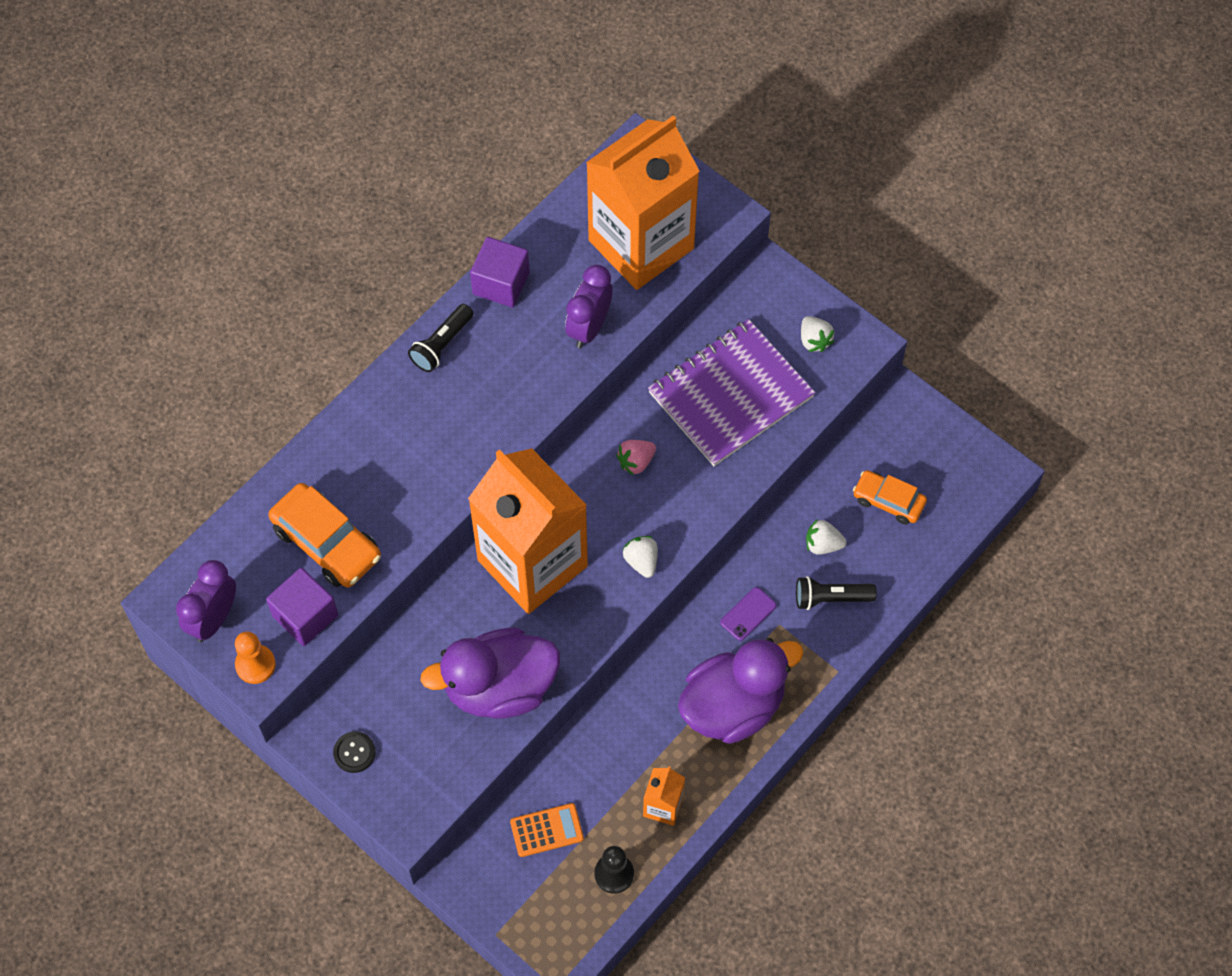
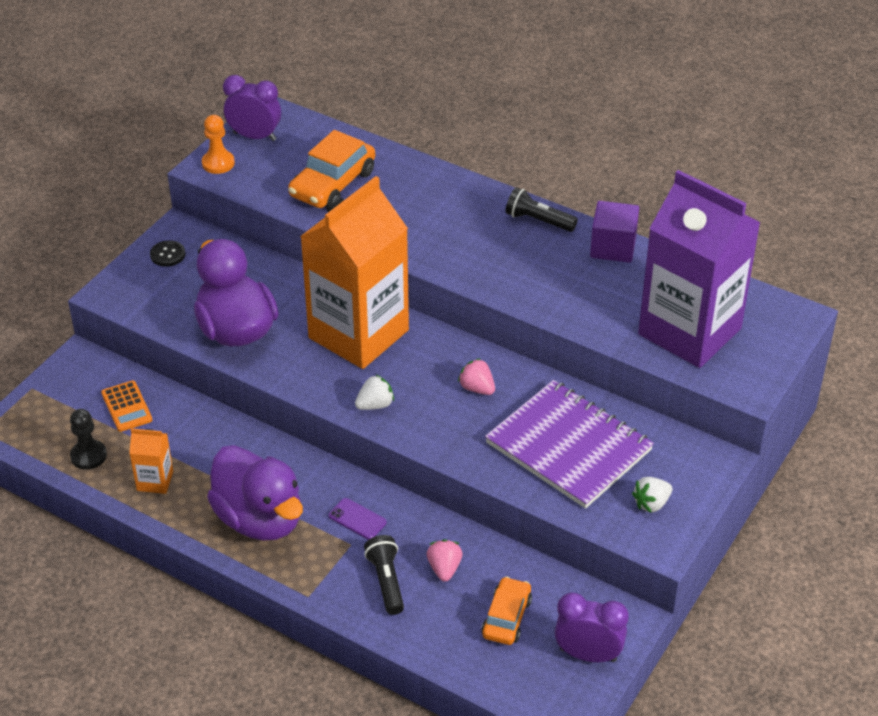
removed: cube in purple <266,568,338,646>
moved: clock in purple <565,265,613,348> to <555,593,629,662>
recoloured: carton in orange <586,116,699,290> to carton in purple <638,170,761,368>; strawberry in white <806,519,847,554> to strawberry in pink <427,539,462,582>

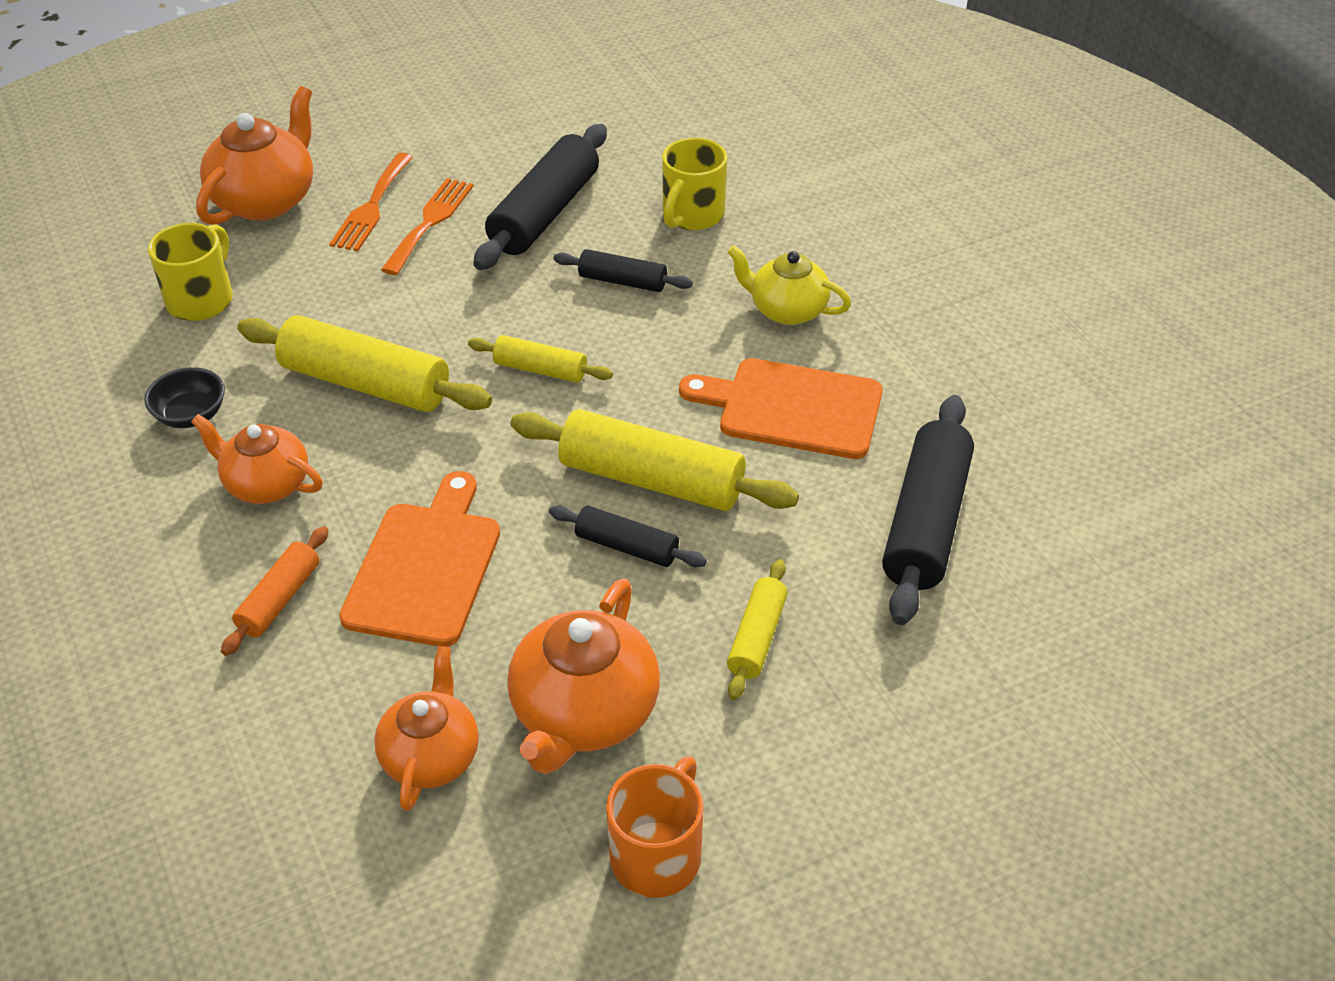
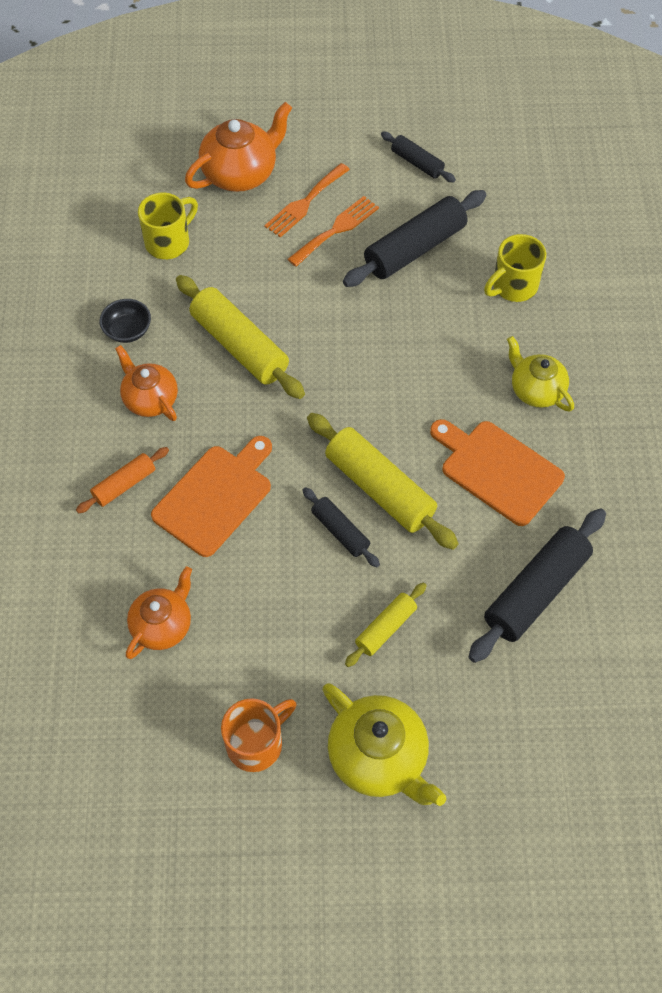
removed: rolling pin in yellow <468,335,613,383>; teapot in orange <507,578,660,774>
added: teapot in yellow <322,683,446,806>
moved: rolling pin in black <554,249,693,292> to <381,132,456,182>

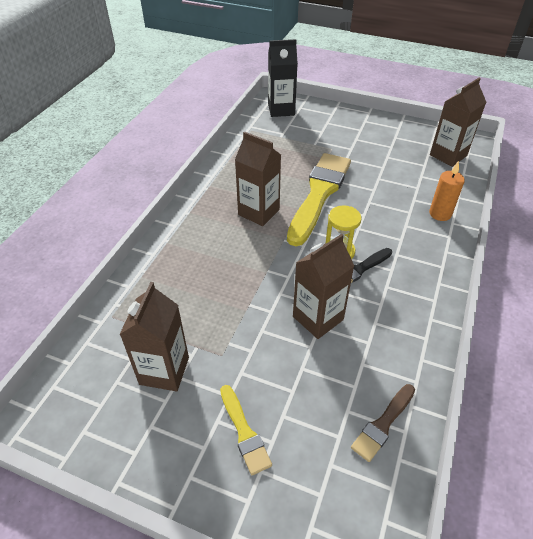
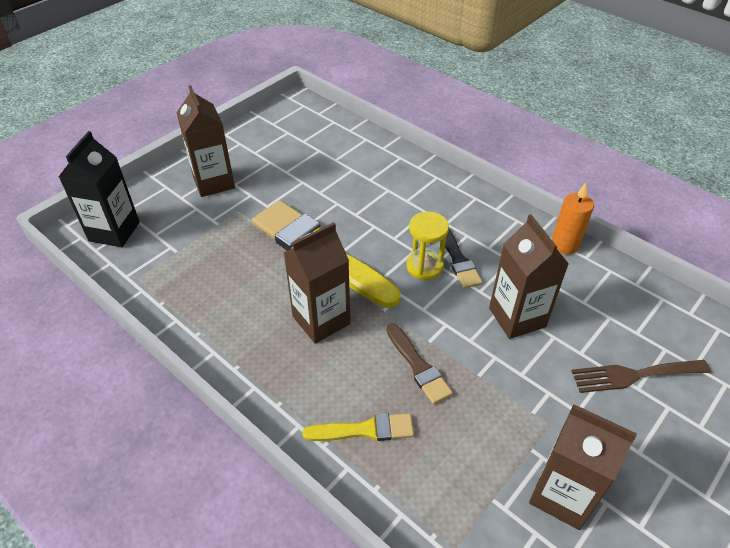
added: fork in brown <571,360,711,393>
moved: carton in brown <430,78,486,167> to <176,85,235,197>; candle in orange <429,161,465,221> to <552,183,594,255>; brush in brown <351,384,415,462> to <386,323,453,404>; brush in yellow <220,385,272,475> to <303,413,414,441>

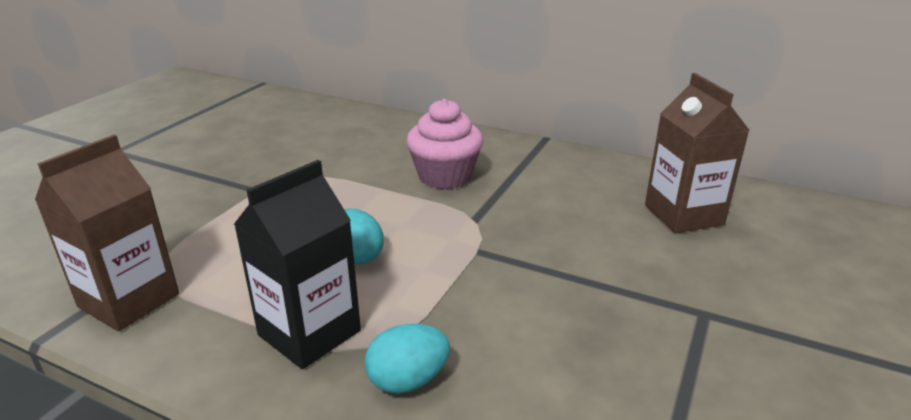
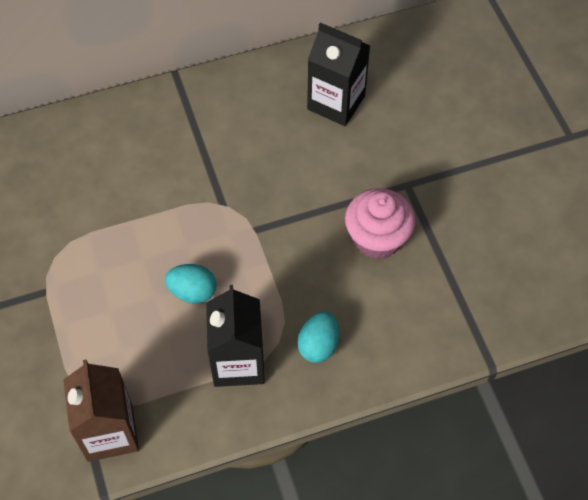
moved: cupcake in pink <407,99,483,189> to <345,188,415,259>
recoloured: carton in brown <645,73,750,233> to carton in black <307,23,370,126>

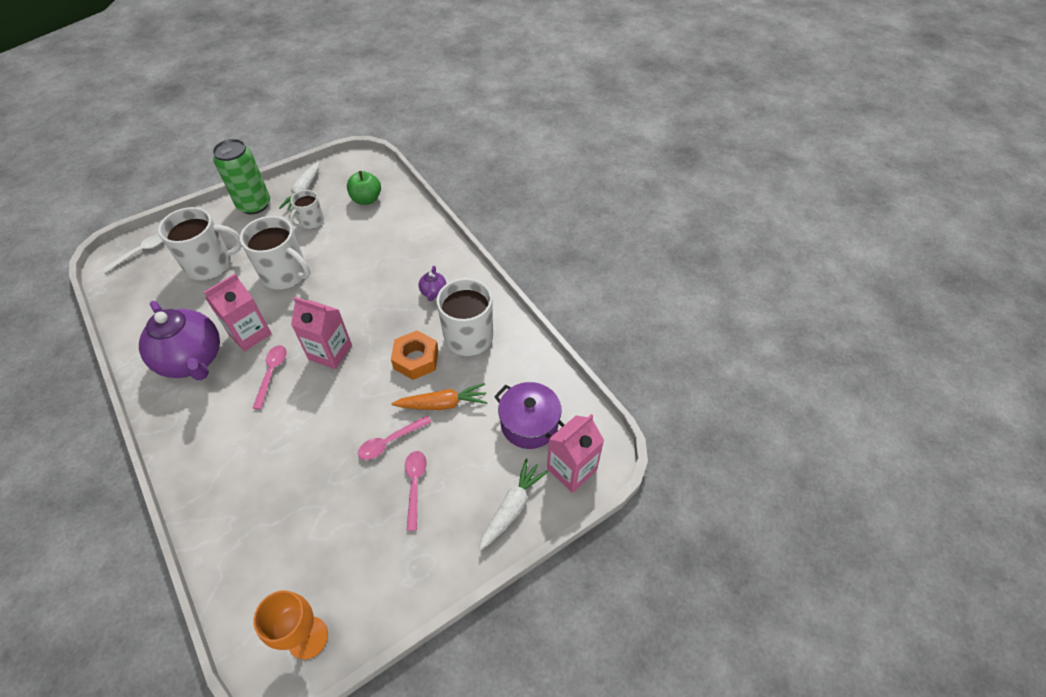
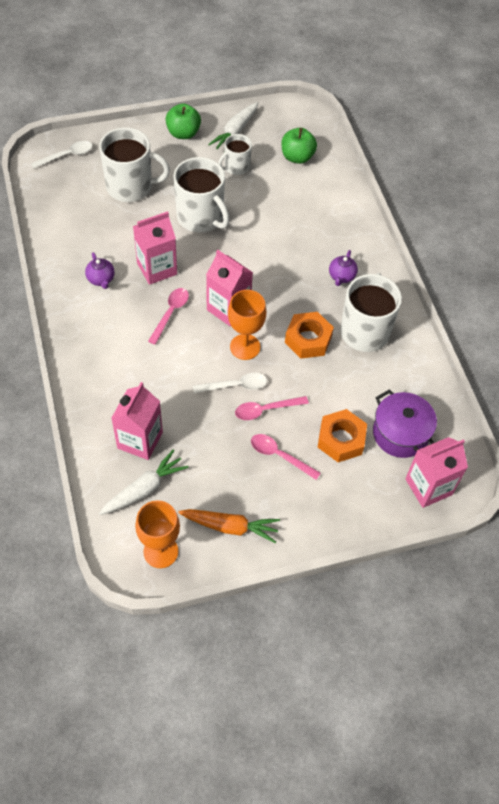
added: goblet in orange <228,290,267,360>; spoon in white <193,373,267,393>; carton in pink <111,382,163,460>; nut in orange <318,409,367,462>
moved: carrot in orange <391,383,488,410> to <178,509,280,543>; carrot in white <478,459,548,551> to <99,450,188,515>
replaced: can in green <213,139,270,214> to apple in green <166,103,201,139>
turned: spoon in pink <405,451,427,531> = <251,434,321,480> 75 degrees counterclockwise
resized: teapot in purple <139,301,220,380> = <85,252,114,289> x0.42

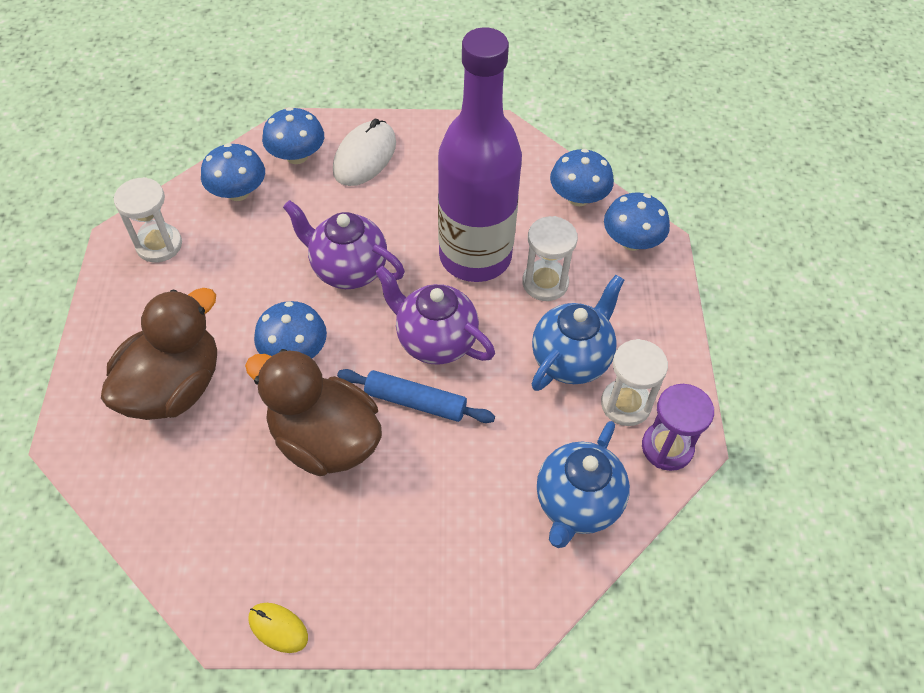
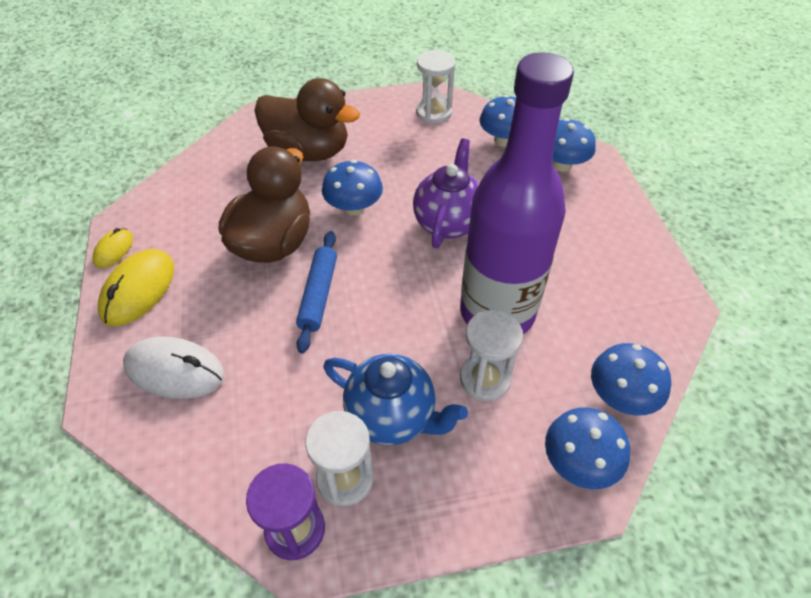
removed: teapot in purple <375,266,495,365>; teapot in blue <537,421,630,548>
added: mouse in yellow <98,249,174,326>
moved: mouse in white <333,119,396,186> to <123,336,225,399>

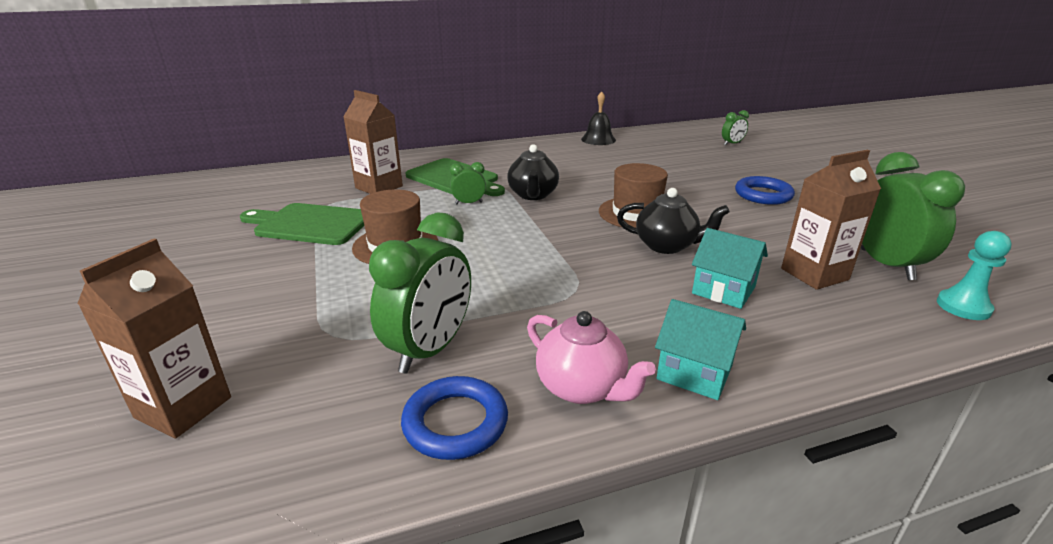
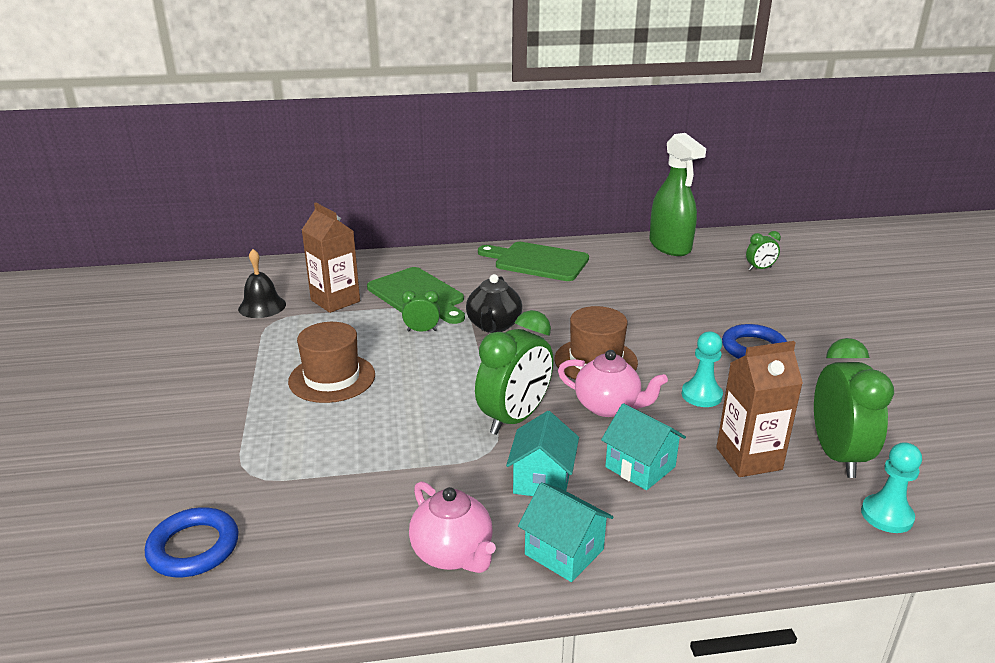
removed: carton in brown <77,238,231,439>
added: spray bottle in green <649,133,706,256>; pawn in turquoise <682,331,723,407>; house in turquoise <506,411,579,496>
moved: bell in black <581,92,616,145> to <238,249,286,318>; cutting board in green <240,203,364,245> to <478,242,589,281>; clock in green <369,212,471,374> to <475,310,553,435>; ring in blue <401,376,508,460> to <145,507,239,577>
recoloured: teapot in black <617,188,730,254> to teapot in pink <558,350,668,417>

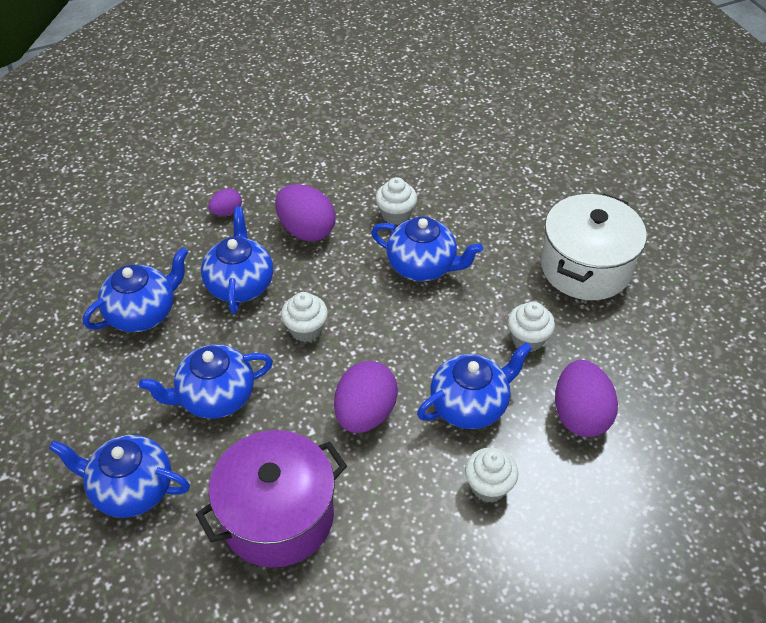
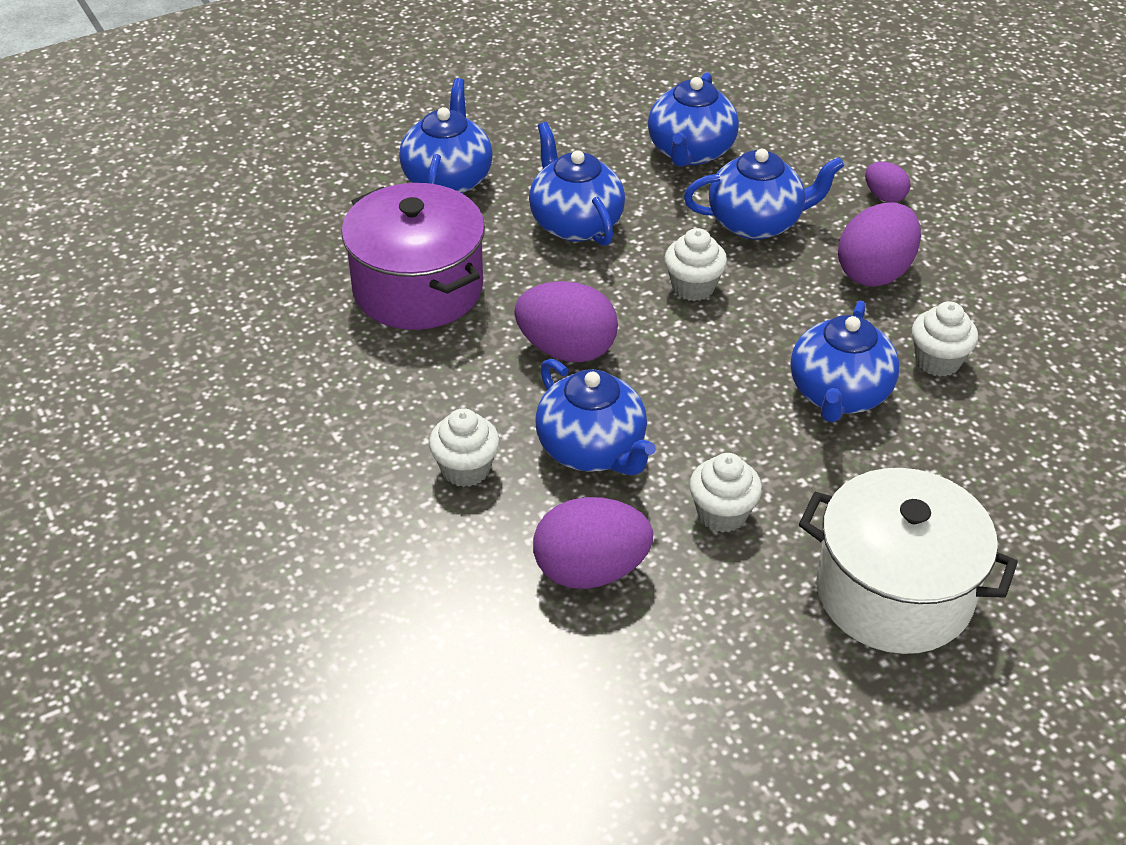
turned: teapot in blue <83,247,188,332> = <648,72,739,167> 60 degrees clockwise

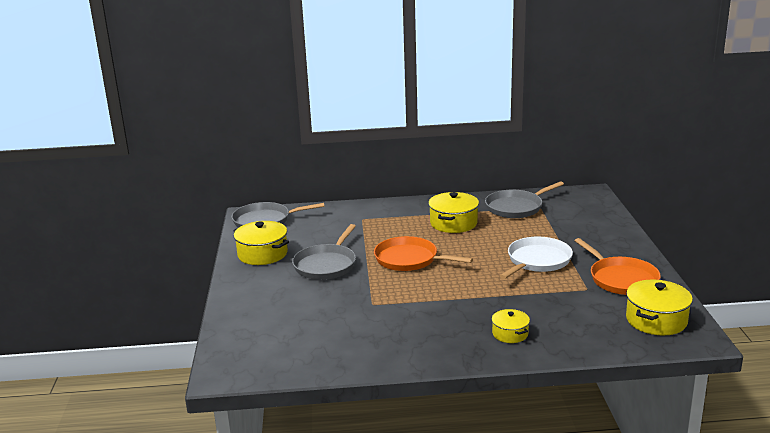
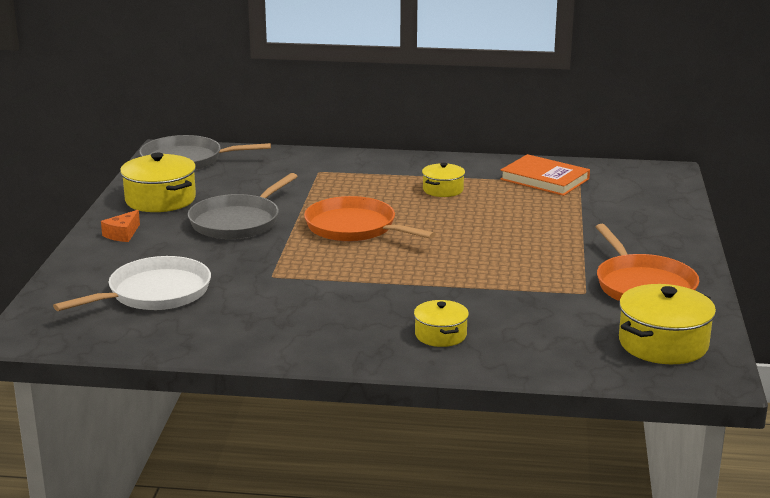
added: cheese in orange <101,210,140,242>
moved: pan in white <500,237,573,279> to <53,256,211,311>
replaced: pan in grey <485,181,564,218> to book in orange <500,154,590,196>
resized: pot in yellow <428,192,479,233> = <422,163,465,197> x0.59

